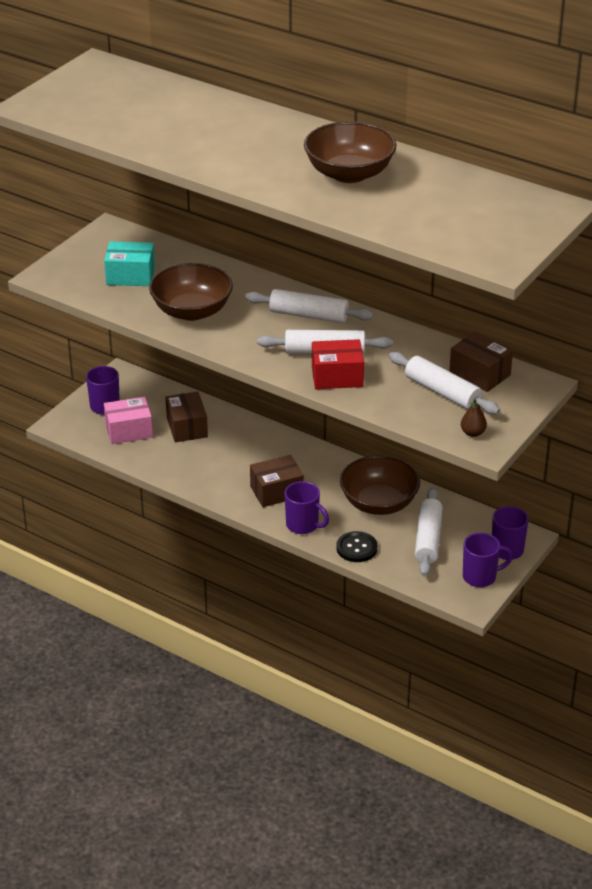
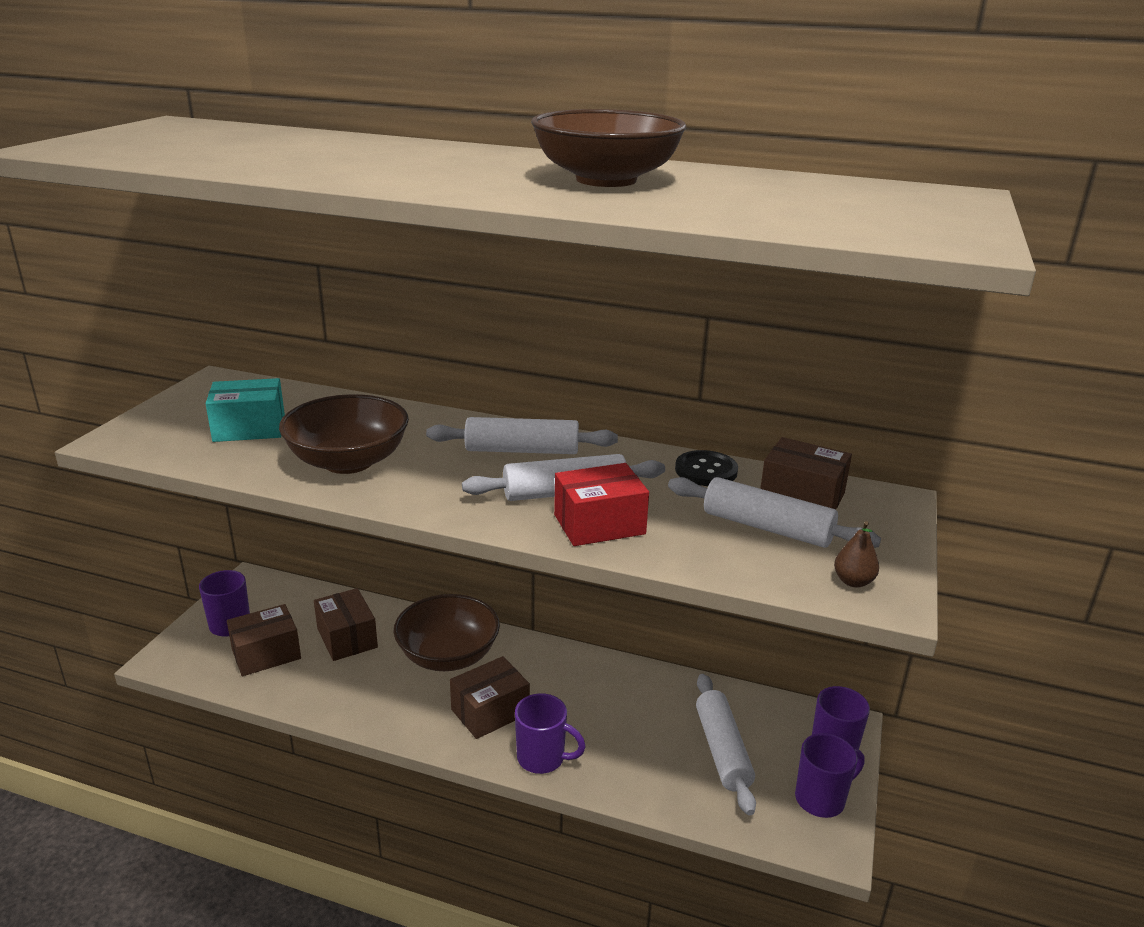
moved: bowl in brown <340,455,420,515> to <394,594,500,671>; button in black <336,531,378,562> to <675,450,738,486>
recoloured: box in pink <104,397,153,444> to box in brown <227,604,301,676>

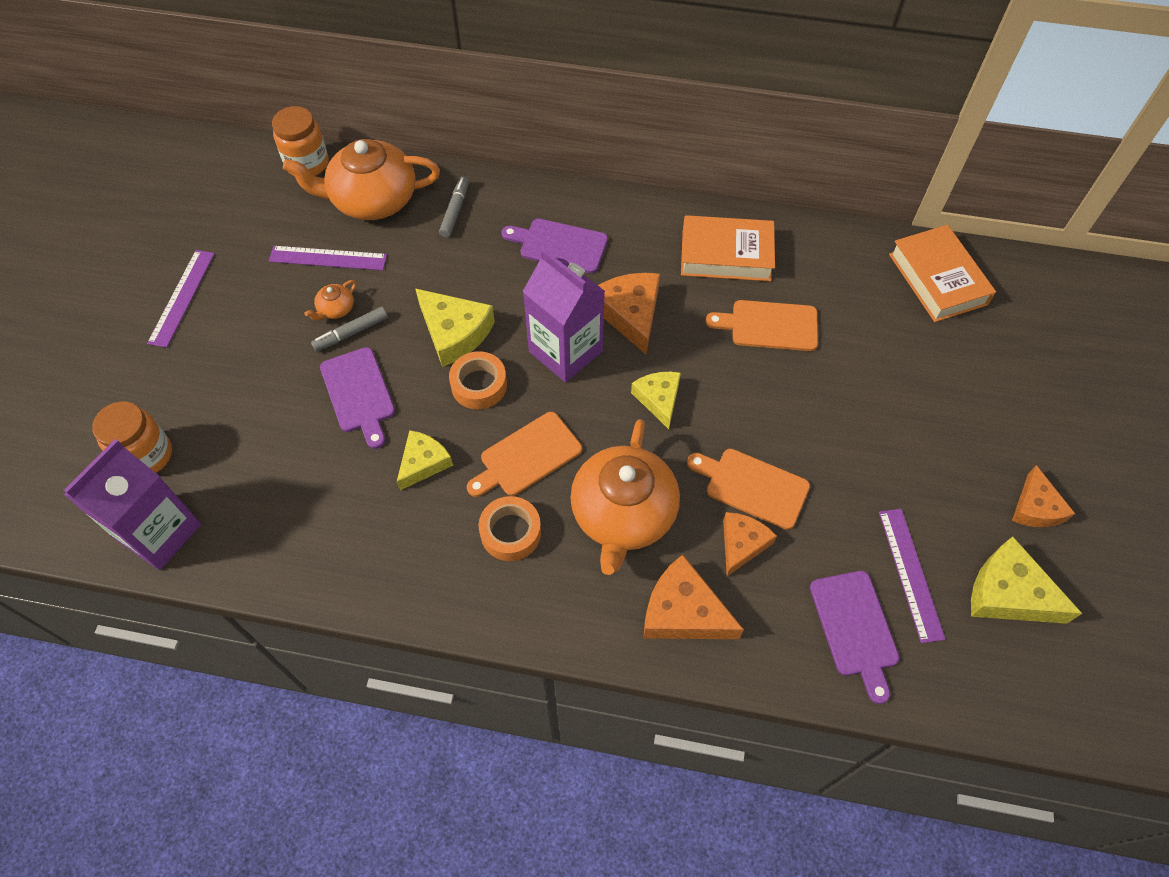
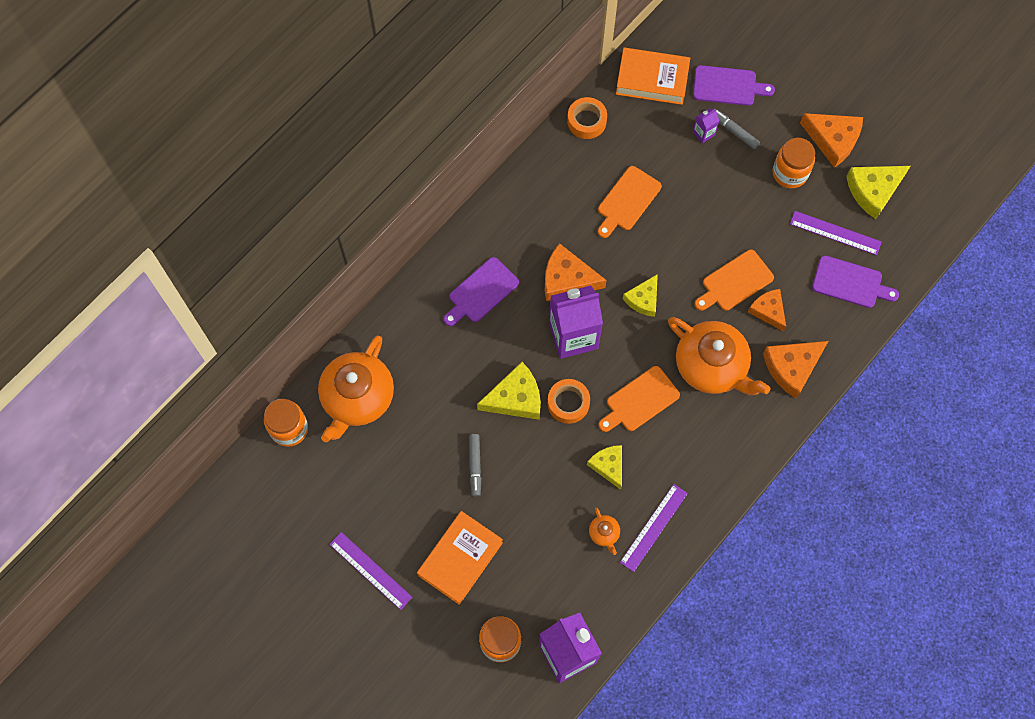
added: carton in purple <693,108,720,143>; jar in orange <773,138,815,188>
moved: marker in grey <439,177,469,238> to <713,109,760,149>; book in orange <681,215,775,281> to <417,511,503,605>; ruler in purple <269,246,387,270> to <620,484,688,572>; teapot in orange <304,280,356,320> to <589,508,620,555>; cutting board in purple <320,347,395,449> to <693,65,775,106>; tape in orange <479,496,541,561> to <567,97,607,139>
turned: cheese in yellow <631,372,681,429> = <623,274,658,317> 75 degrees counterclockwise; cutting board in orange <467,412,582,497> = <599,366,680,432> 60 degrees clockwise
resized: cheese in orange <1012,465,1075,527> = <800,113,863,168> x1.51

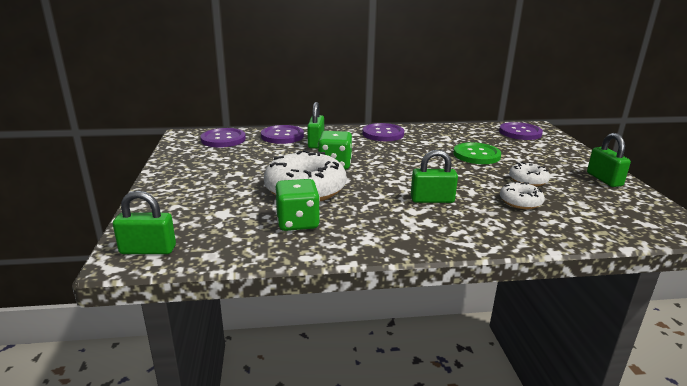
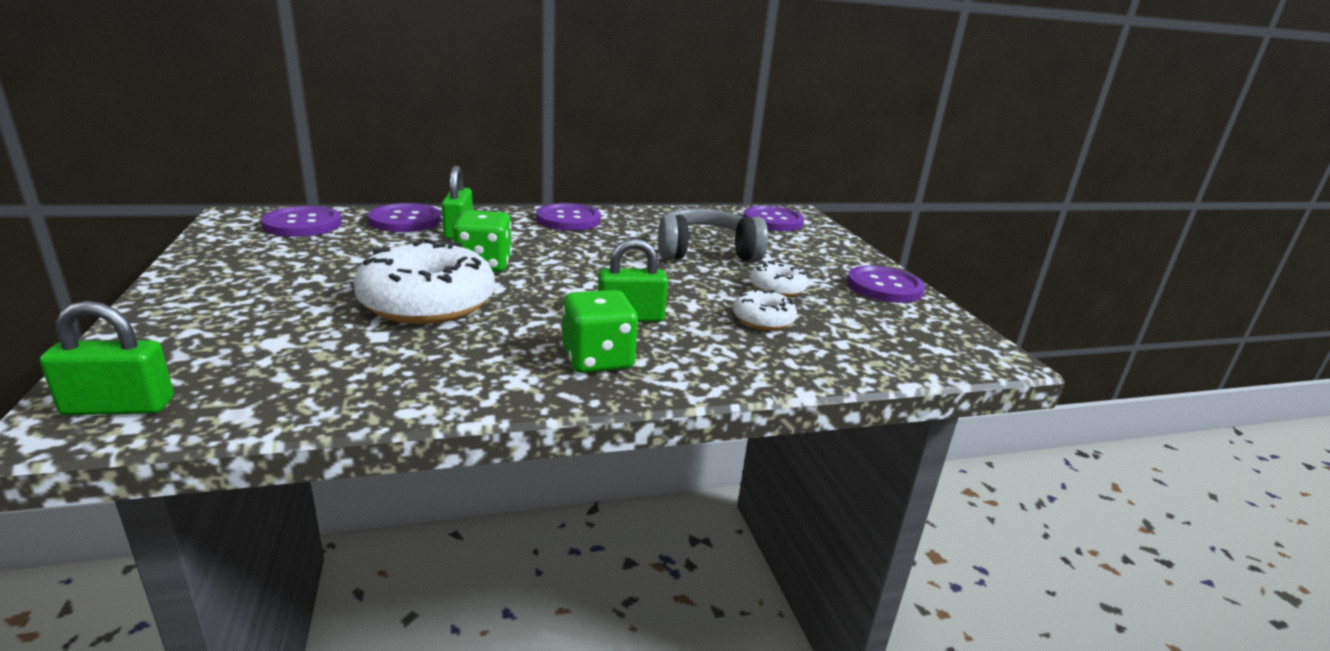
moved: dice in green <275,179,320,231> to <562,290,638,373>
replaced: padlock in green <587,133,631,187> to button in purple <847,265,925,303>; button in green <453,142,501,164> to headphones in grey <658,209,768,261>

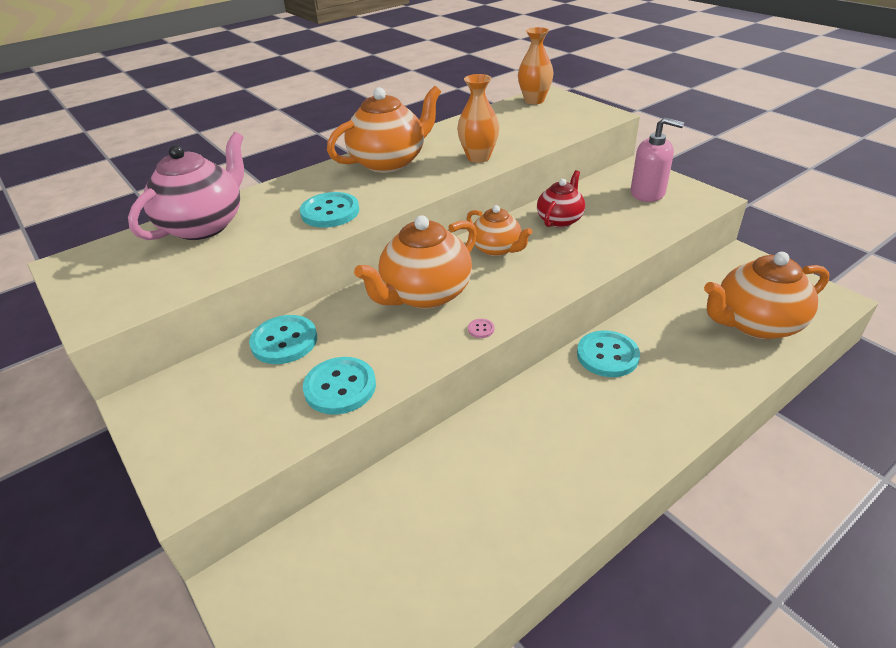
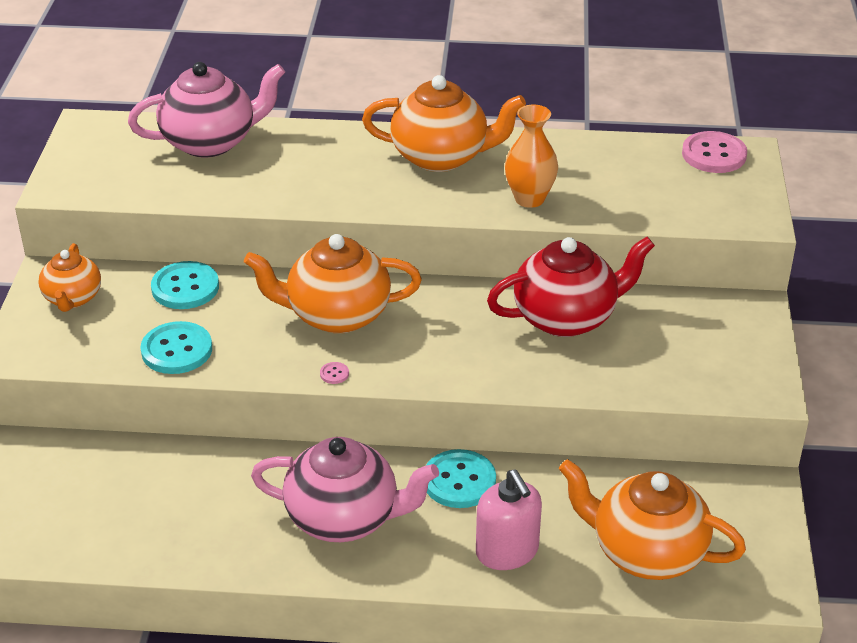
removed: button in turquoise <300,192,359,228>
added: teapot in pink <251,437,439,542>
moved: soap dispenser in pink <630,117,684,202> to <476,469,542,570>; teapot in orange <467,205,533,256> to <38,243,101,312>
replaced: vase in orange <518,27,554,104> to button in pink <682,131,747,173>
resized: teapot in red <537,170,585,228> = <487,237,655,337> x1.66

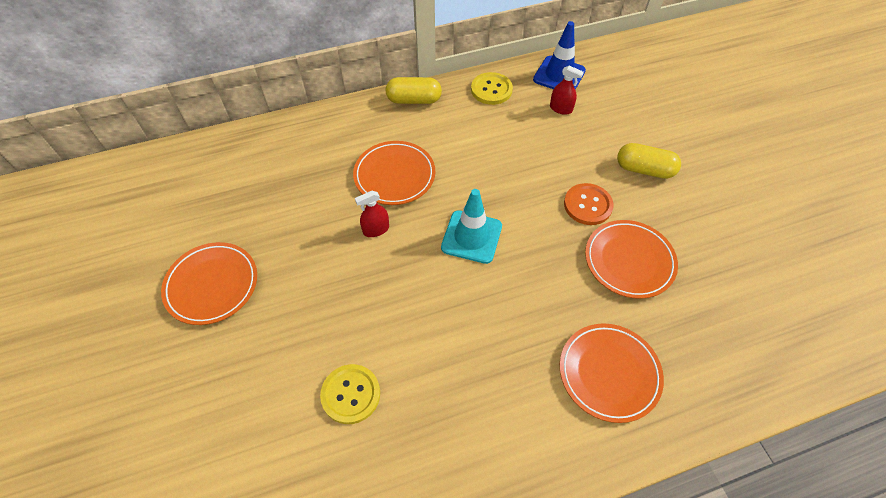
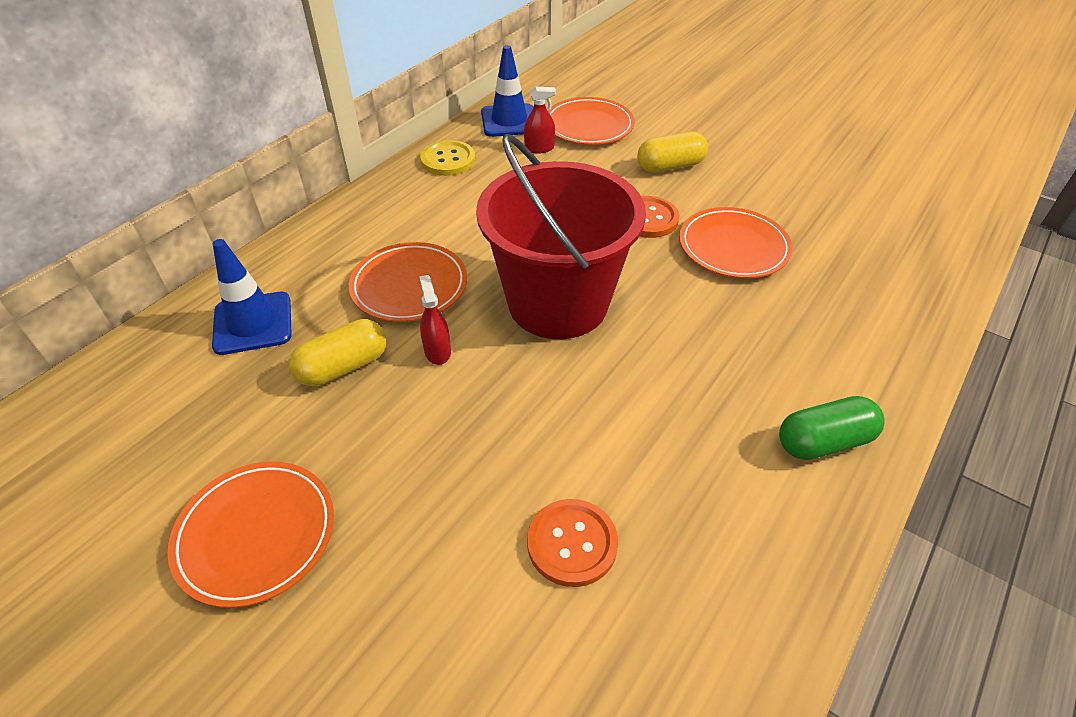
added: traffic cone in blue <212,239,292,355>; capsule in green <779,396,885,460>
moved: capsule in yellow <385,77,442,104> to <289,319,386,386>; plate in orange <560,323,664,423> to <547,97,635,145>
replaced: traffic cone in turquoise <441,189,502,264> to bucket in red <476,134,646,339>
recoloured: button in yellow <320,364,380,424> to button in orange <527,499,618,587>
turned: spray bottle in red <355,191,389,237> = <419,275,451,365> 135 degrees clockwise

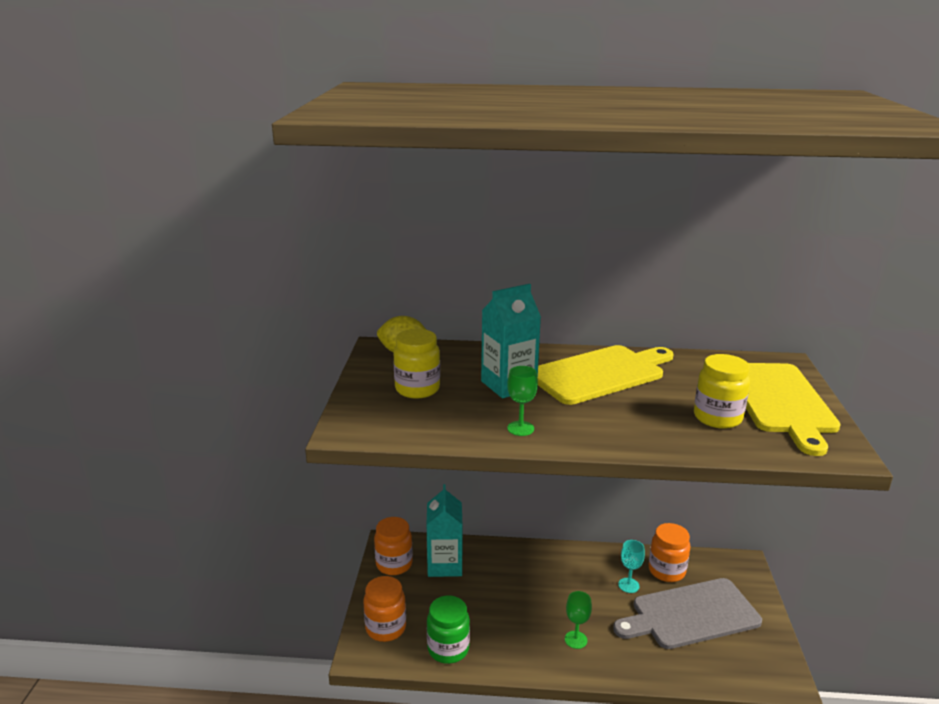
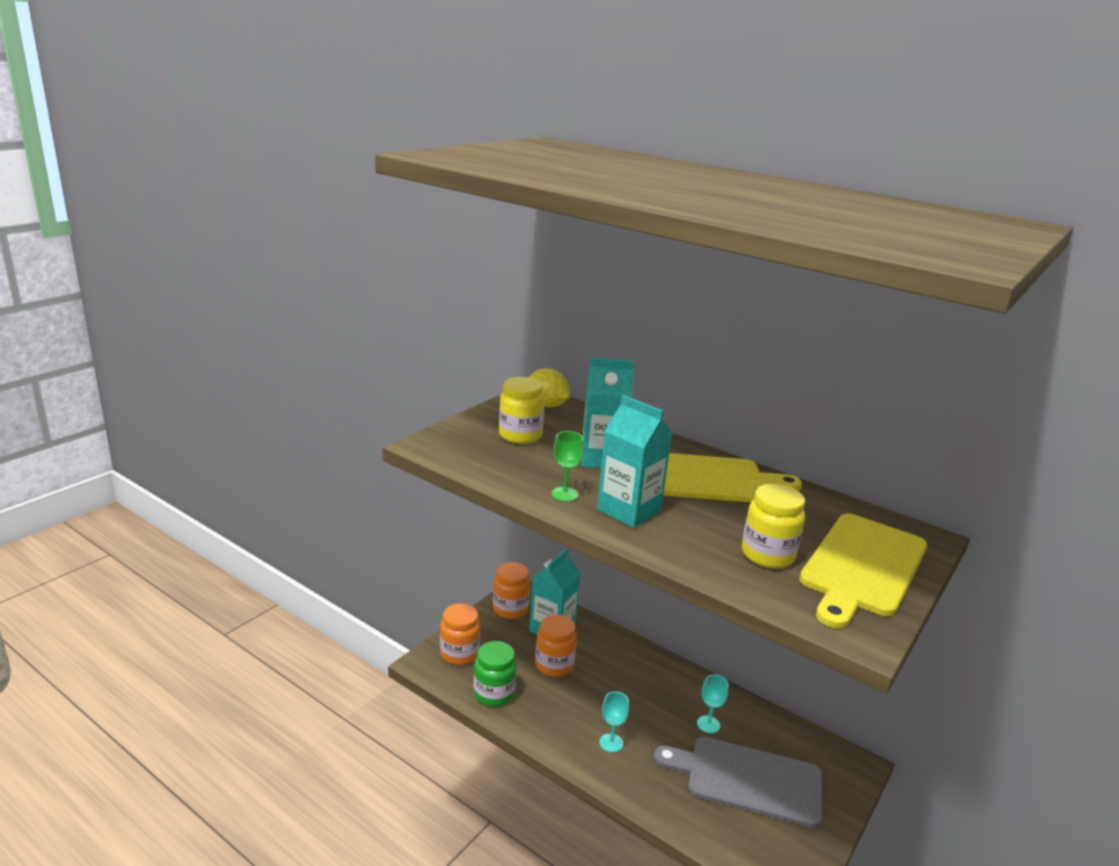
added: carton in turquoise <597,395,672,528>
moved: jar in orange <649,523,690,582> to <535,615,577,677>
recoloured: goblet in green <565,591,592,649> to goblet in turquoise <599,692,629,752>

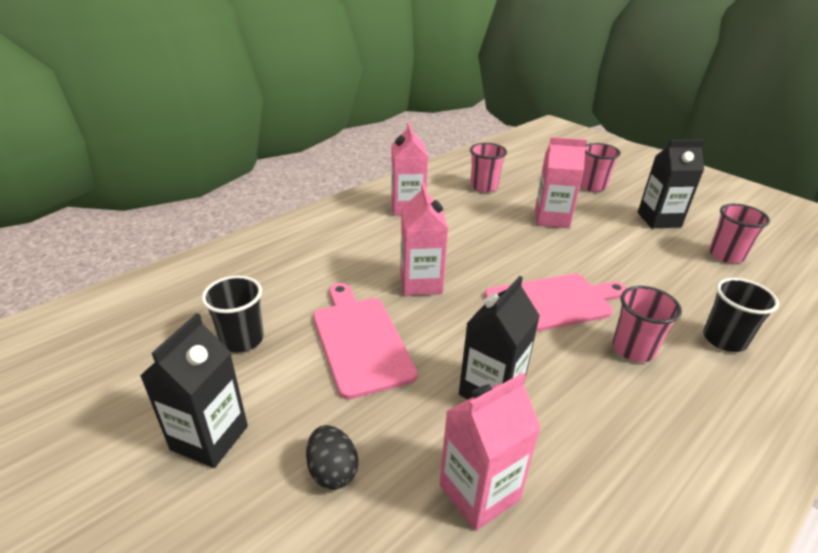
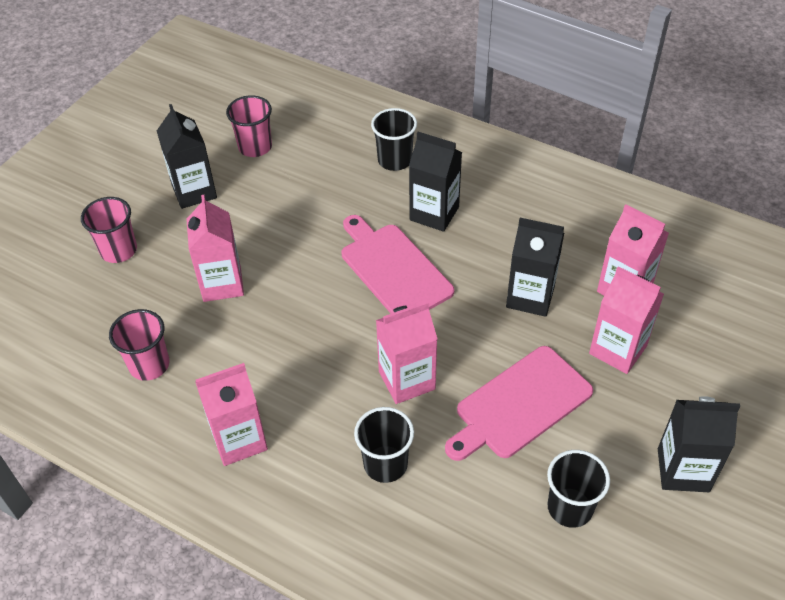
removed: egg in black <306,425,359,490>
added: carton in pink <589,266,664,374>; cup in black <354,407,414,483>
replaced: cup in pink <612,286,682,362> to carton in black <409,132,462,232>

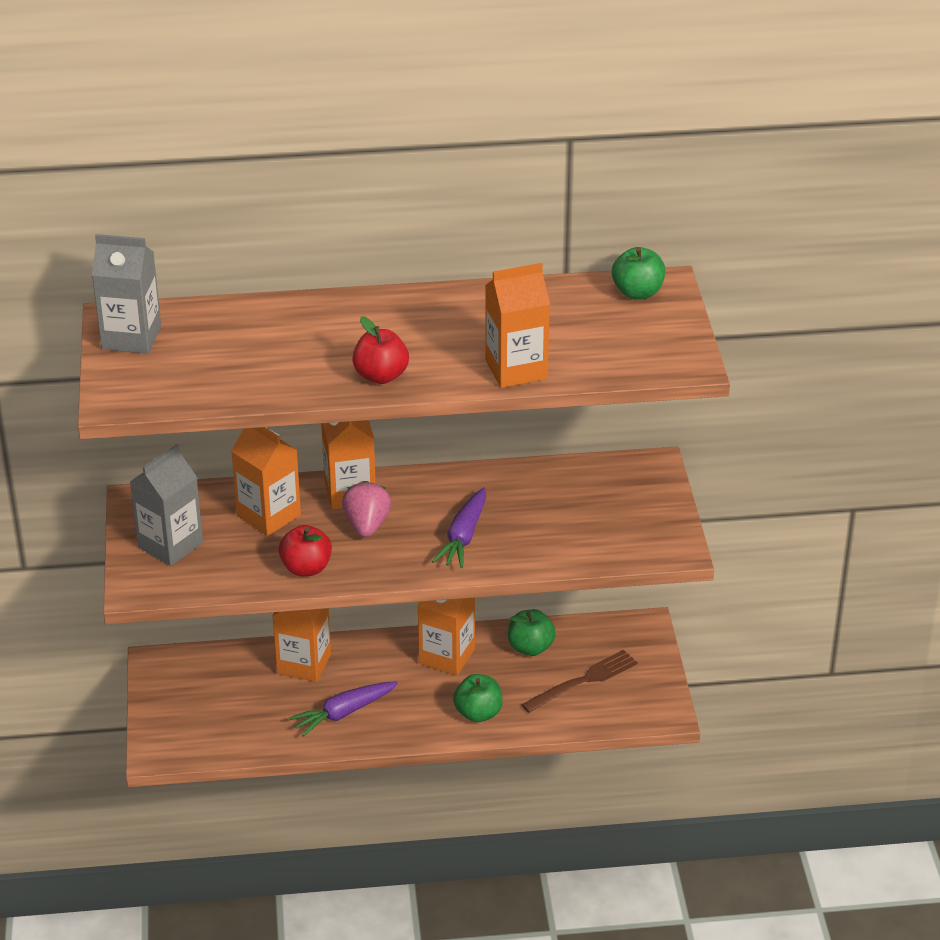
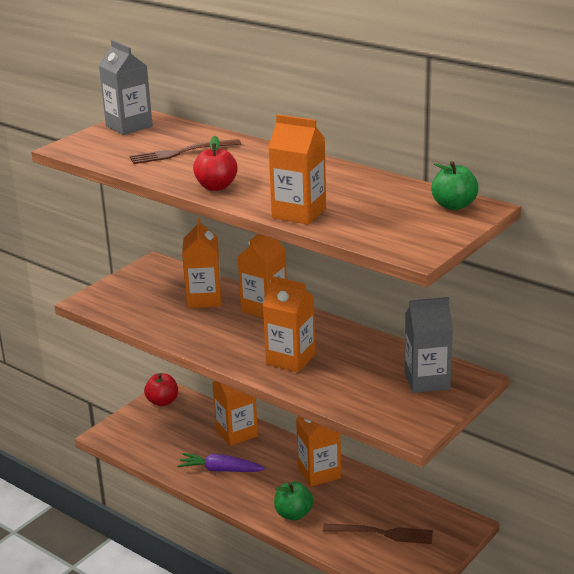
removed: strawberry in pink <342,481,391,537>; apple in green <508,609,556,656>
added: fork in brown <130,139,241,164>
moved: carton in grey <130,444,203,566> to <404,297,453,393>; apple in red <279,525,332,577> to <144,373,178,406>
replaced: carrot in purple <432,487,486,568> to carton in orange <263,276,315,372>

